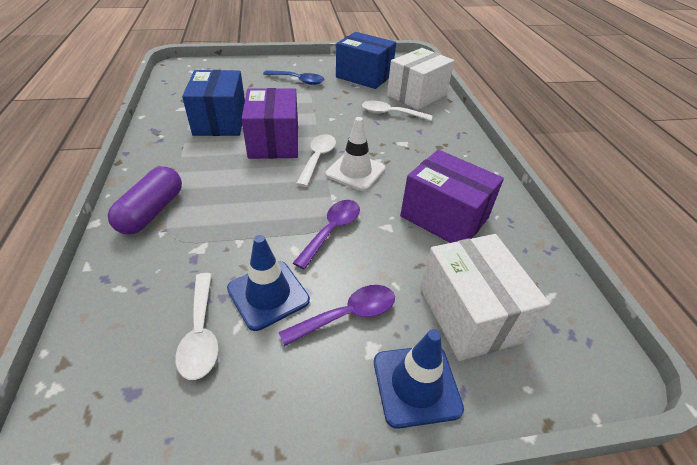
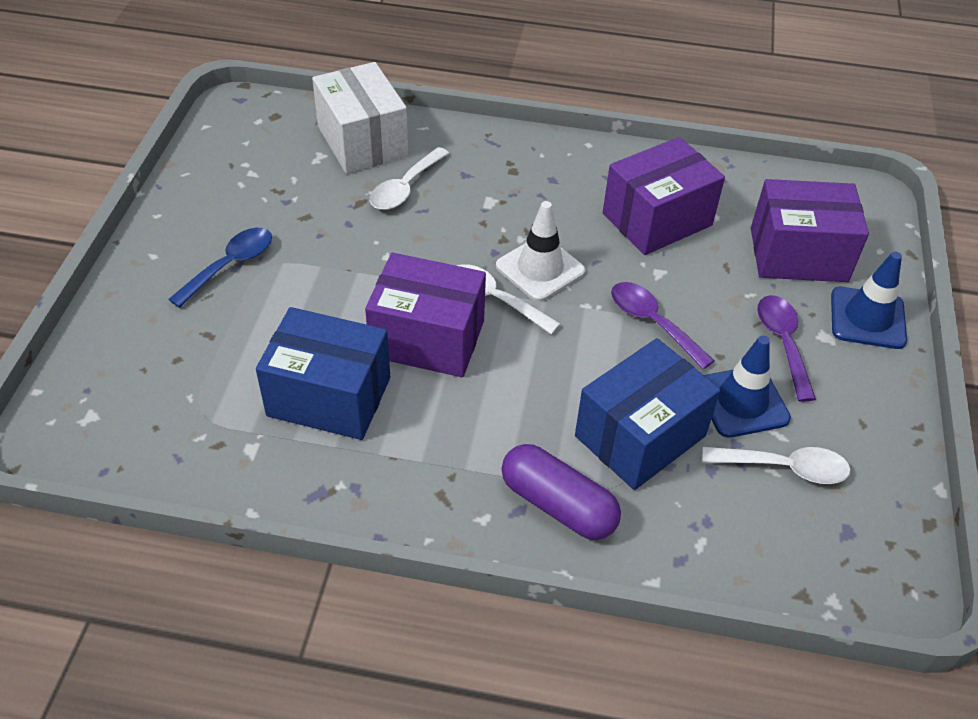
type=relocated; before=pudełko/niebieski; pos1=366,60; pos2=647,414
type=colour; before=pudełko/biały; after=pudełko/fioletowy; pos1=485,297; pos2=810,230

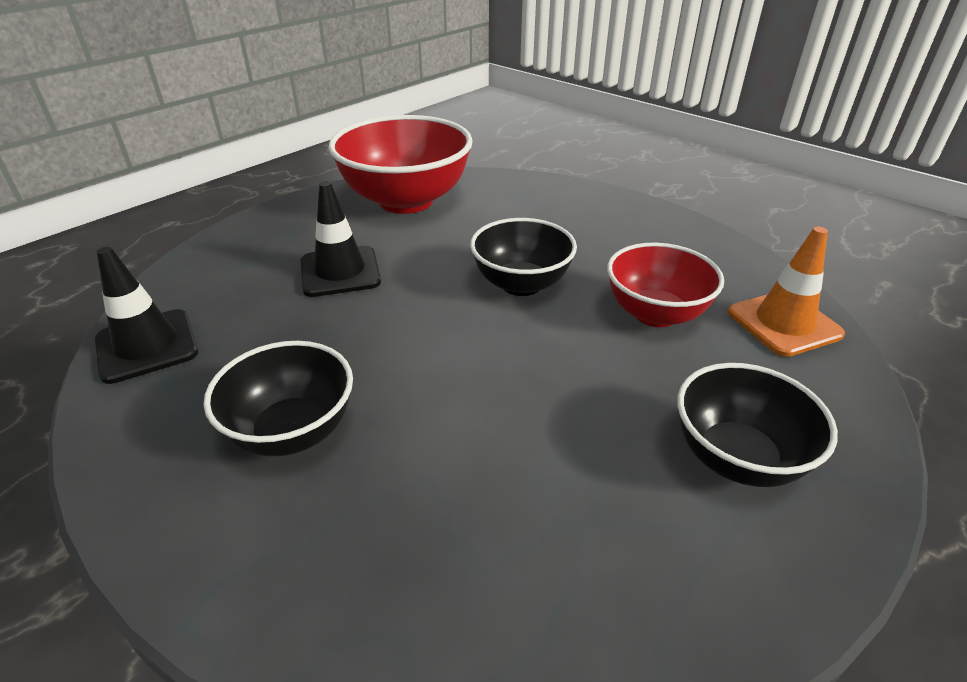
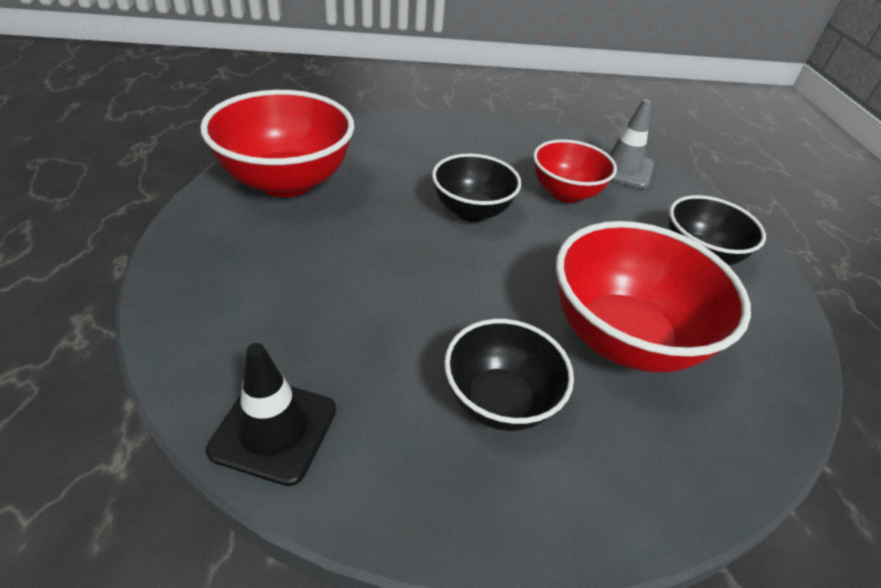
type=missing; before=pachołek/czarny; pos1=341,239
type=colour; before=pachołek/pomarańczowy; after=pachołek/szary; pos1=786,292; pos2=627,144
type=appeared; after=miska/czerwony; pos2=653,297

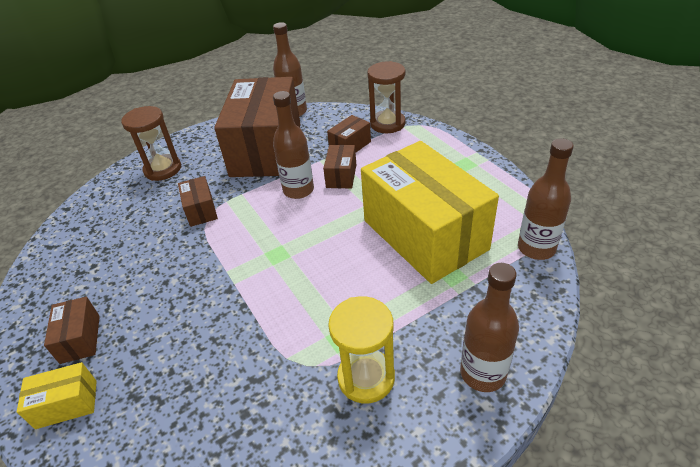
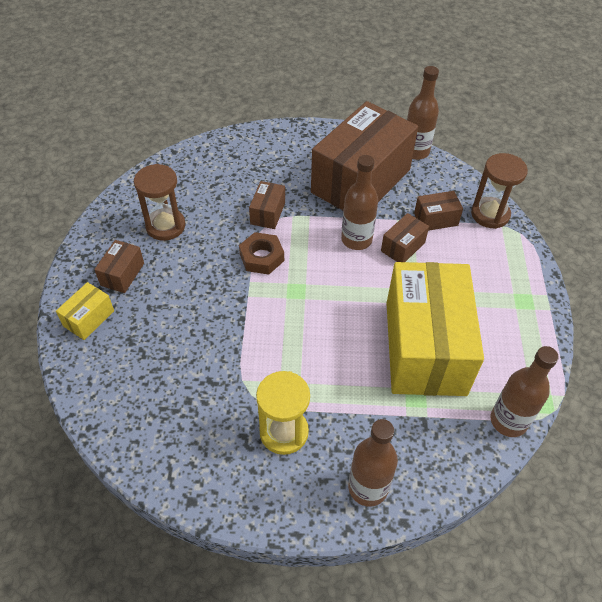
type=spun; before=pudełko/żółty; pos1=57,395; pos2=85,311; turn=-75
type=relocated; before=klepsydra/brązowy; pos1=151,143; pos2=159,202
type=appeared; after=nakrętka/brązowy; pos2=261,253

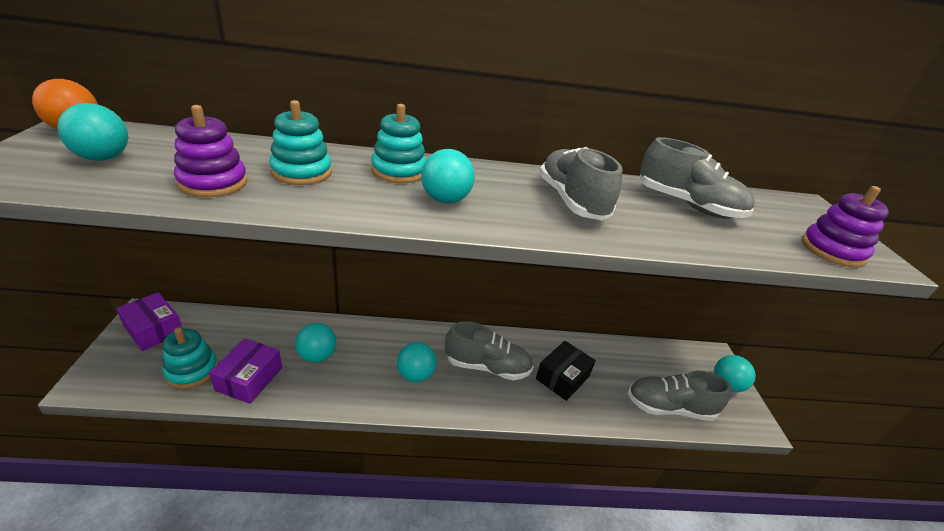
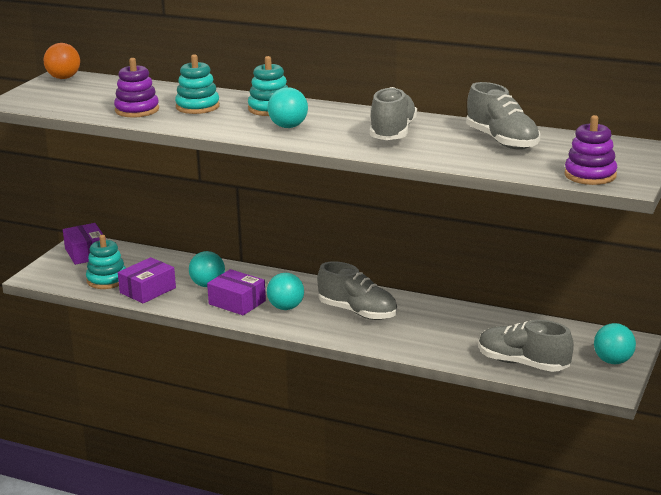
type=missing; before=piłka/turkusowy; pos1=93,132
type=missing; before=pudełko/czarny; pos1=566,371
type=appeared; after=pudełko/fioletowy; pos2=236,292

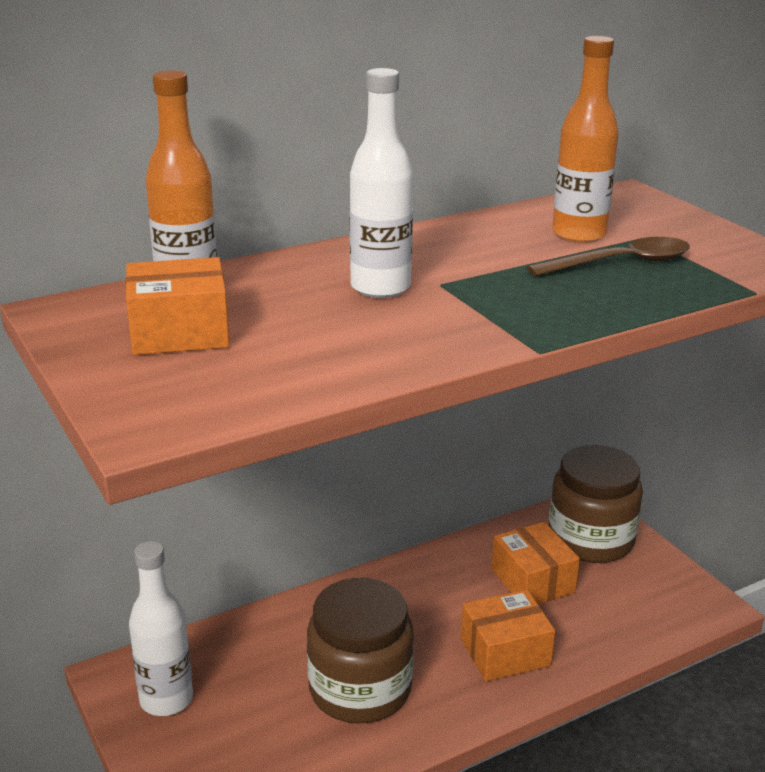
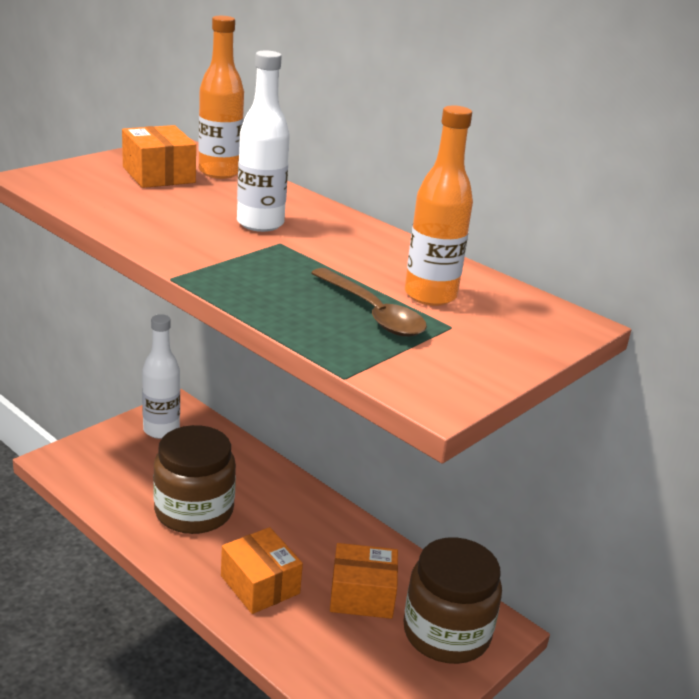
type=spun; before=pudełko/pomarańczowy; pos1=536,563; pos2=364,581; turn=45

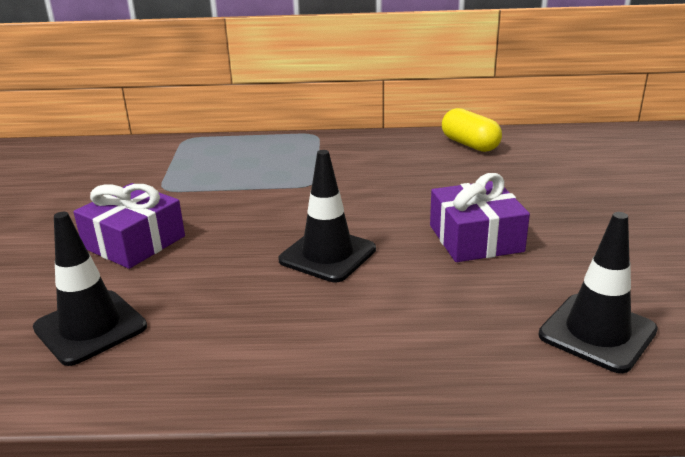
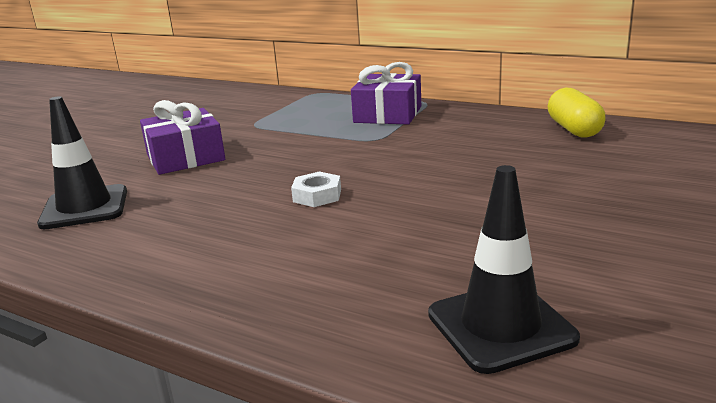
type=exchanged; before=pachołek/czarny; after=nakrętka/biały; pos1=327,216; pos2=316,189
type=relocated; before=prezent/fioletowy; pos1=480,217; pos2=386,93

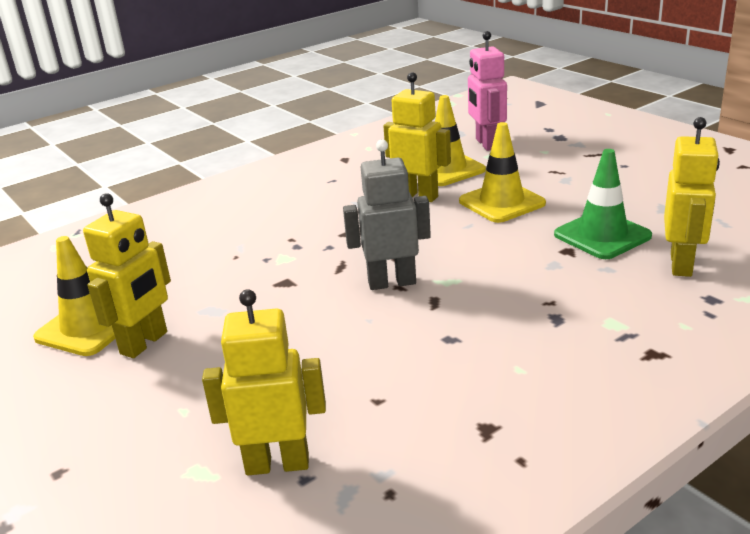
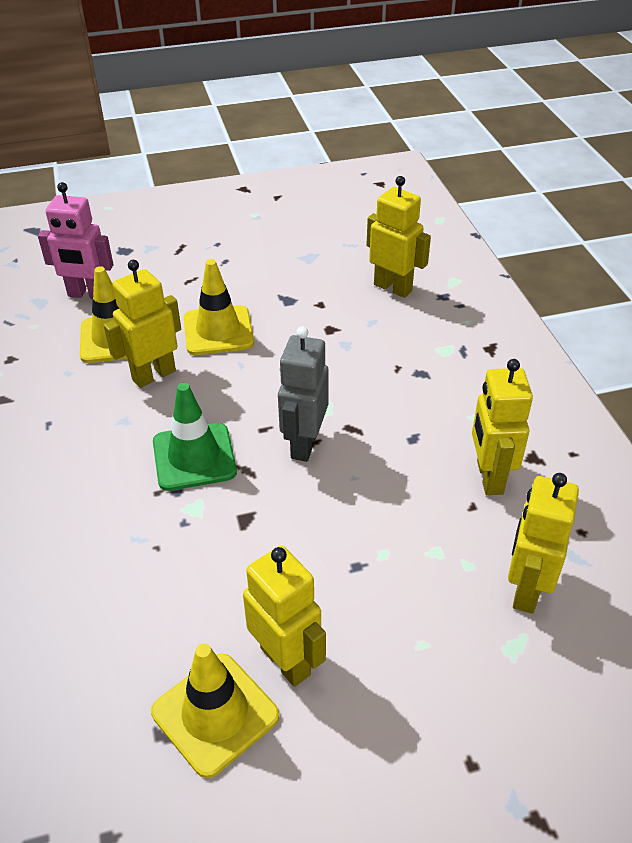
type=relocated; before=pachołek/zielony; pos1=603,204; pos2=195,437
type=appeared; after=robot/żółty; pos2=502,427

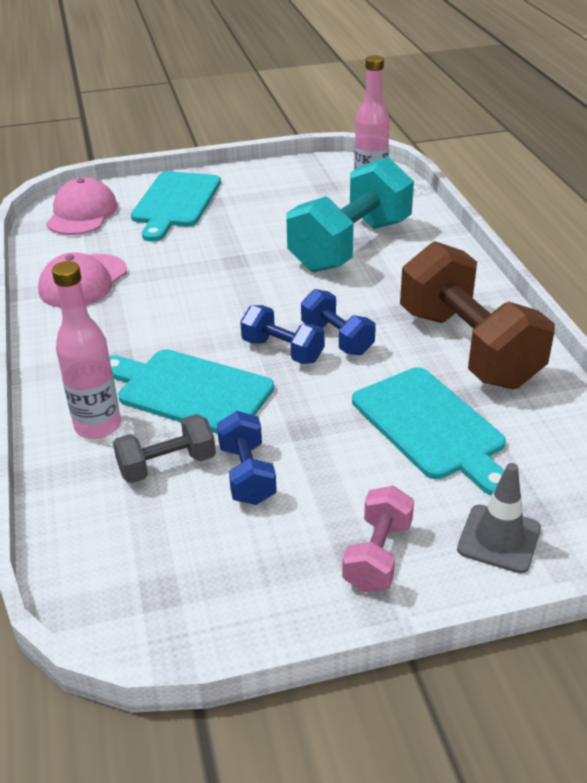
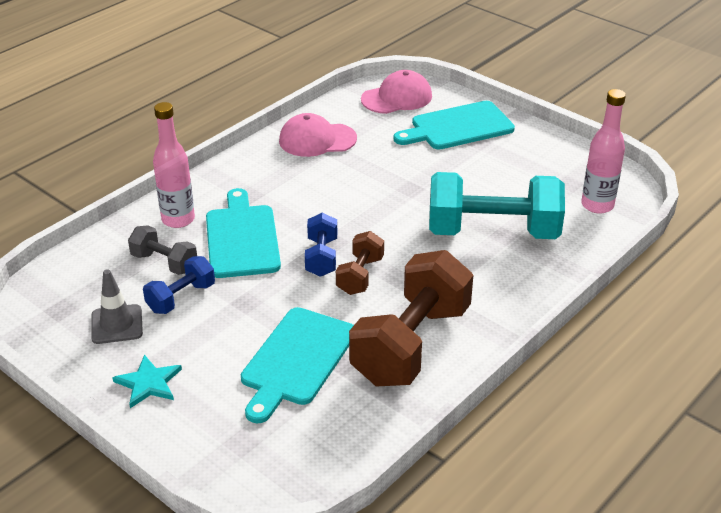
type=colour; before=hantel/niebieski; after=hantel/brązowy; pos1=338,322; pos2=360,263
type=exchanged; before=hantel/różowy; after=gwiazda/turkusowy; pos1=378,539; pos2=147,381
type=relocated; before=pachołek/szary; pos1=499,518; pos2=117,306

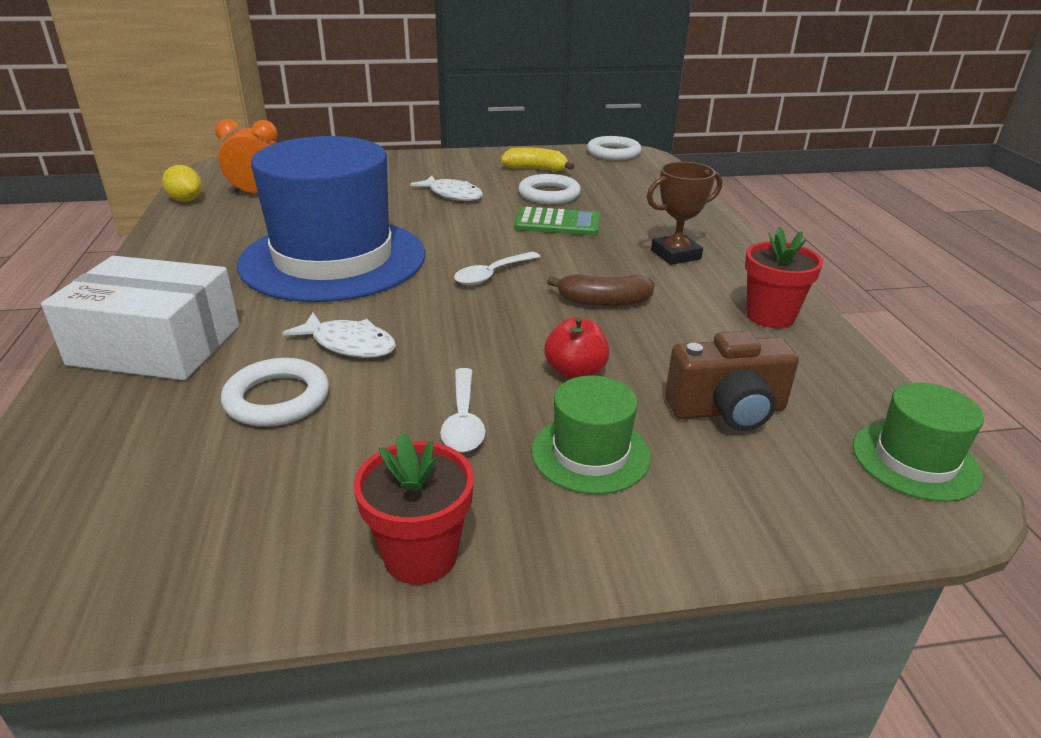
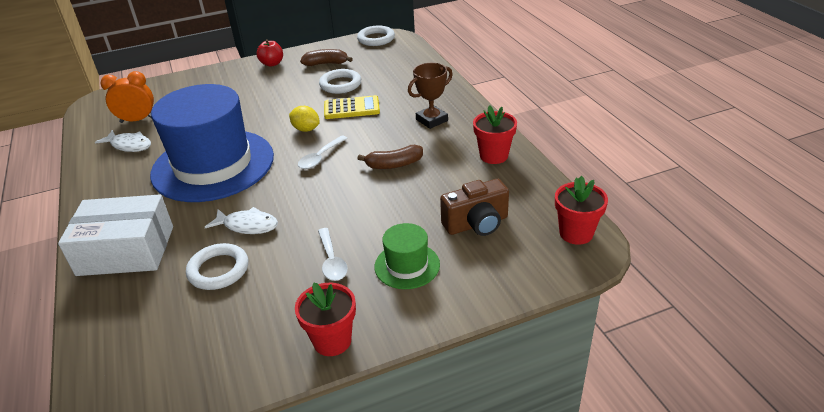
type=relocated; before=cytryna/żółty; pos1=182,183; pos2=304,119
type=relocated; before=ryba/biały; pos1=446,188; pos2=123,141
type=colour; before=banan/żółty; after=banan/brązowy; pos1=537,159; pos2=326,57
type=colour; before=kalkulator/zielony; after=kalkulator/żółty; pos1=557,221; pos2=352,107
type=relocated; before=jabłko/czerwony; pos1=577,348; pos2=269,53
type=exchanged; before=kapelusz/zielony; after=doniczka/czerwony; pos1=918,442; pos2=581,210

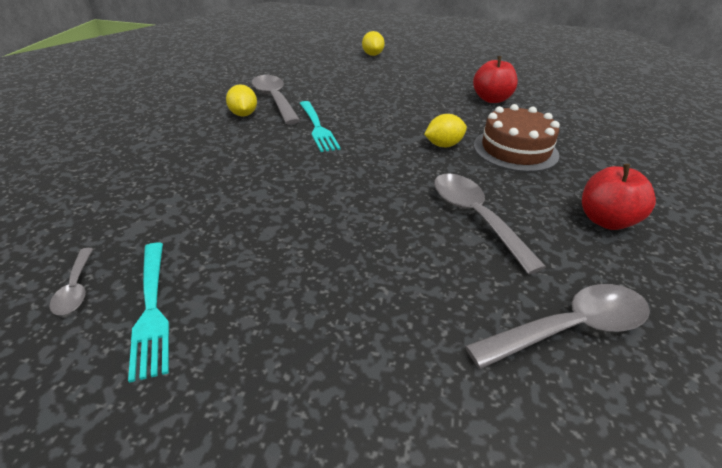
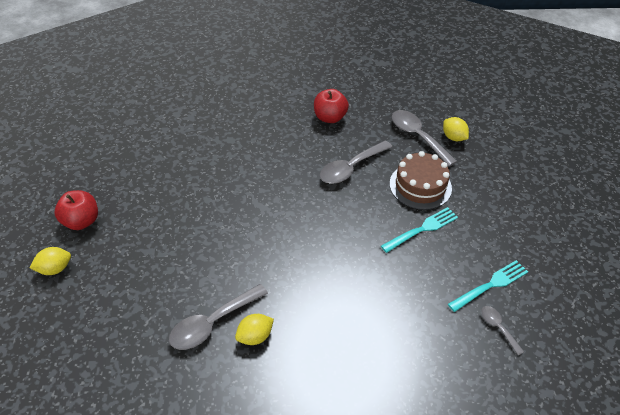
type=spun; before=łyżka/szary; pos1=71,281; pos2=502,331; turn=-90
type=relocated; before=widelec/turkusowy; pos1=320,126; pos2=419,230
type=relocated; before=cytryna/żółty; pos1=445,130; pos2=456,129
type=relocated; before=jabłko/czerwony; pos1=495,79; pos2=76,210
type=relocated; before=tort/brązowy; pos1=517,138; pos2=421,180

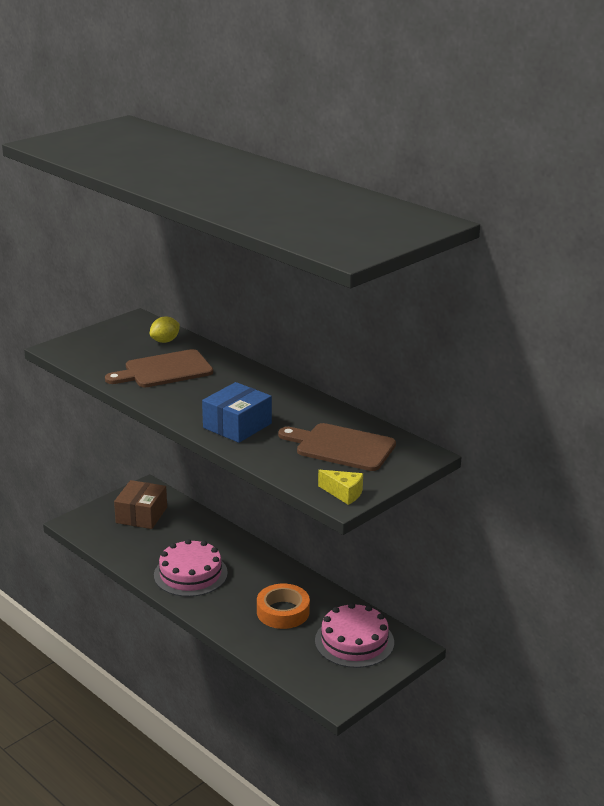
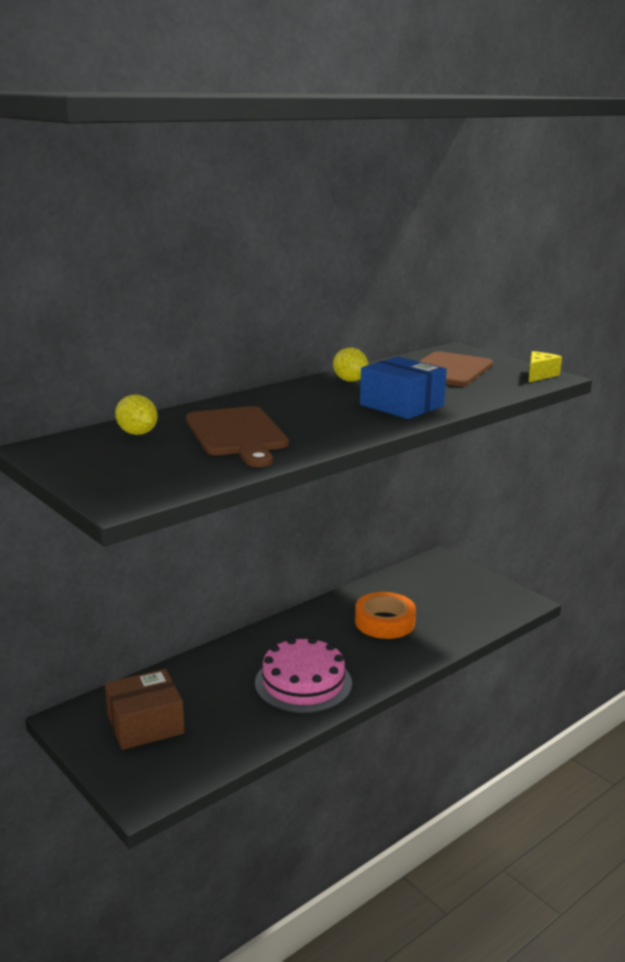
type=spun; before=pudełko/brązowy; pos1=140,504; pos2=145,709; turn=-45
type=missing; before=tort/różowy; pos1=354,635
type=appeared; after=cytryna/żółty; pos2=350,364

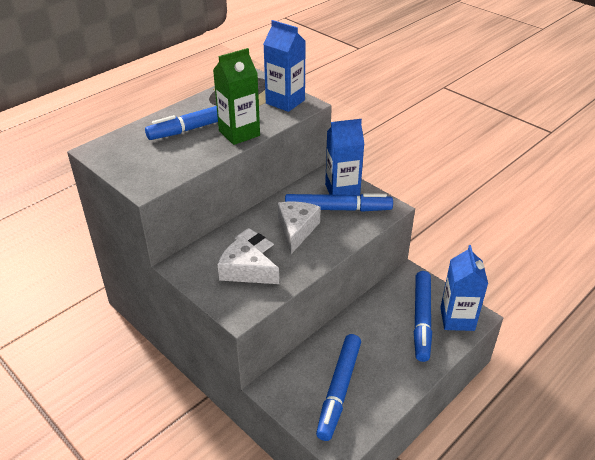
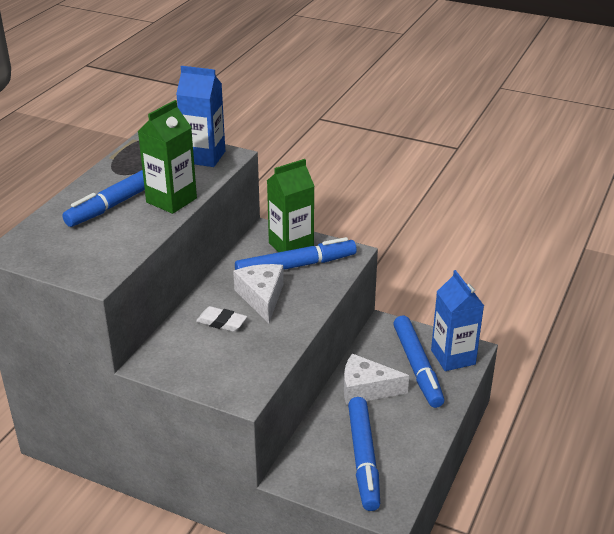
type=relocated; before=ser/biały; pos1=248,260; pos2=376,379
type=colour; before=karton mleka/niebieski; after=karton mleka/zielony; pos1=344,157; pos2=290,205

